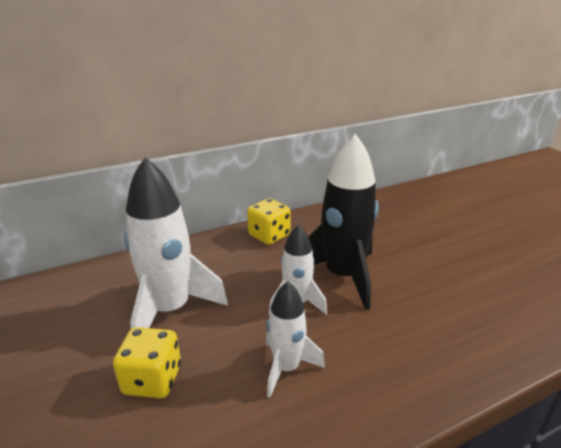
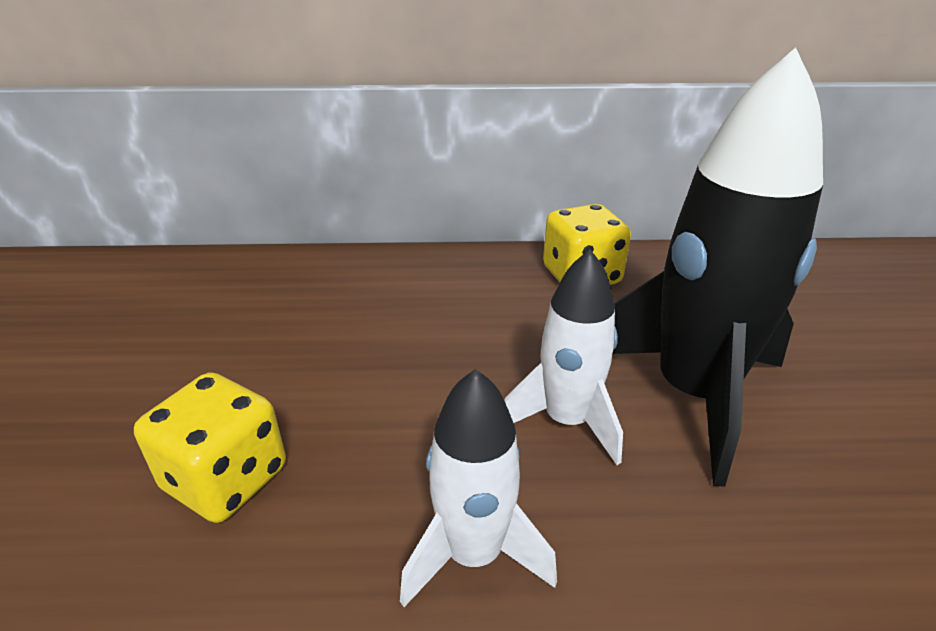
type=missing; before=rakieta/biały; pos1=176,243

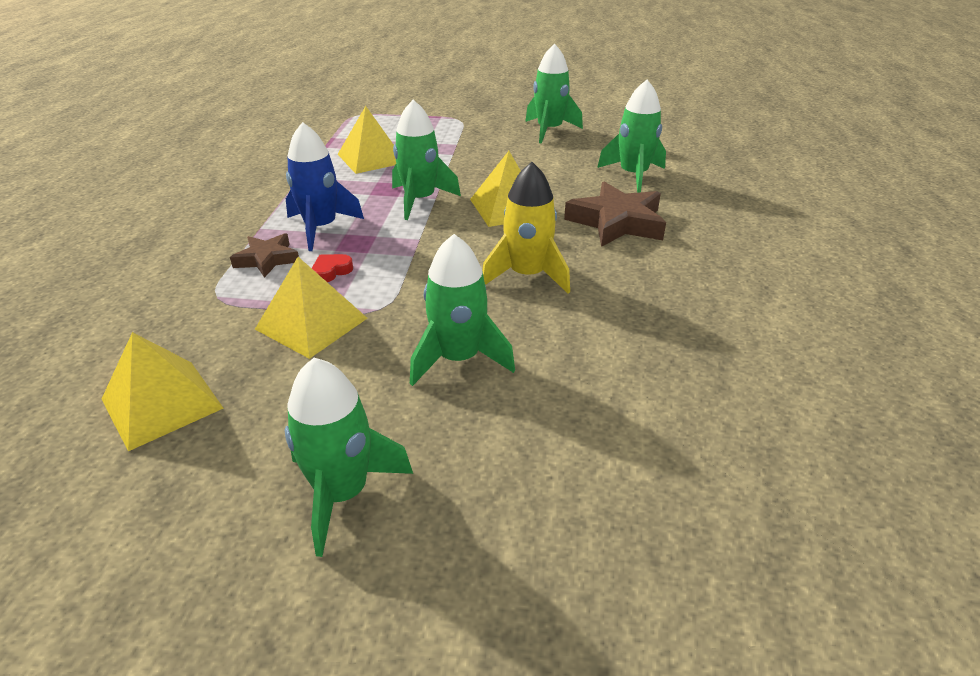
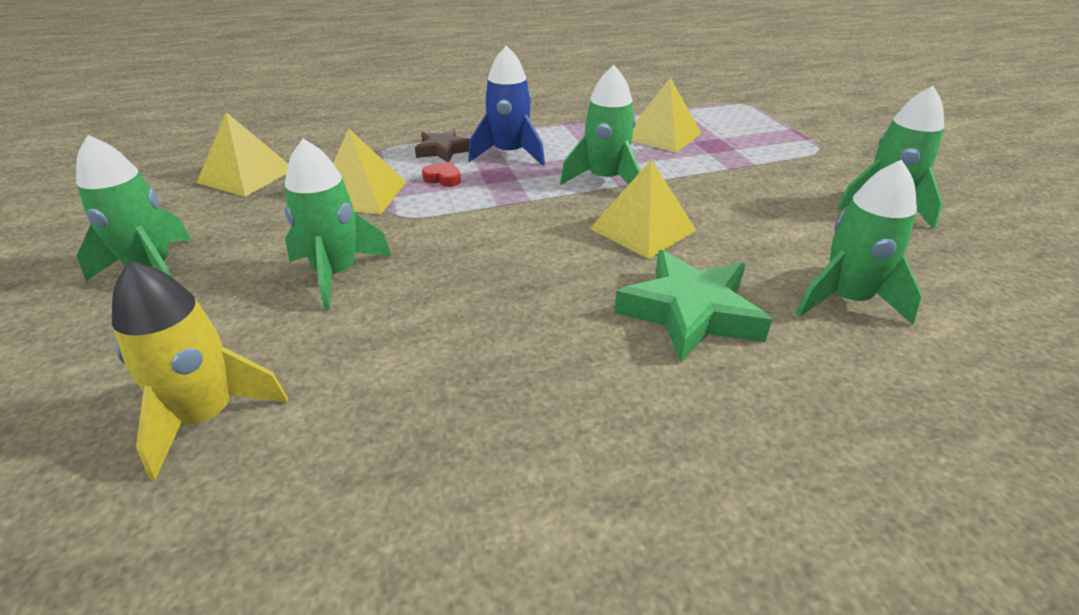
type=relocated; before=rakieta/żółty; pos1=526,228; pos2=200,370
type=colour; before=gwiazda/brązowy; after=gwiazda/zielony; pos1=615,214; pos2=693,306

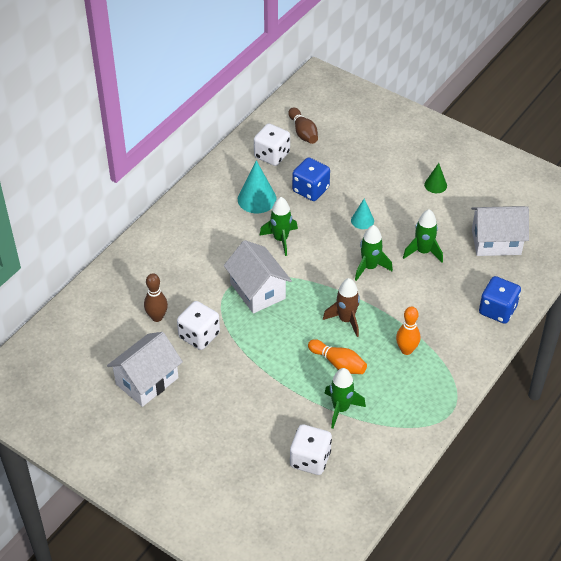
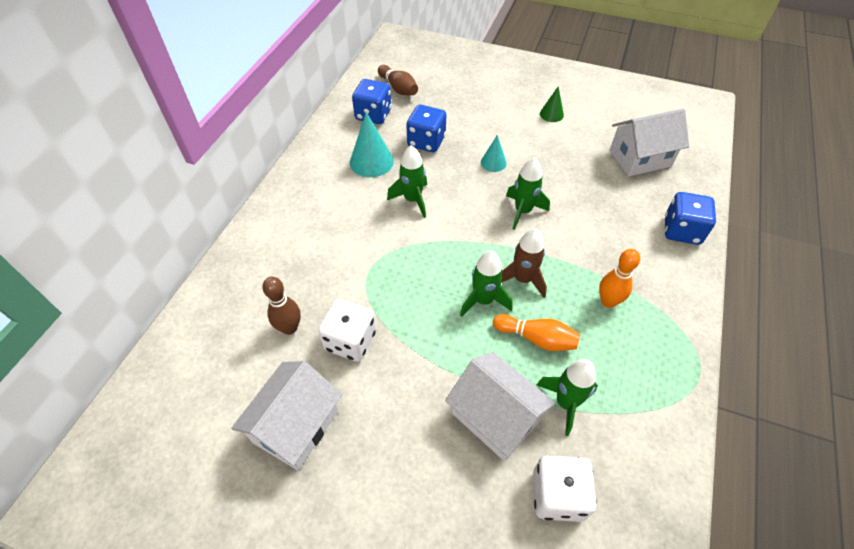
type=relocated; before=domek/biały; pos1=258,276; pos2=500,406
type=colour; before=kostka do gry/biały; after=kostka do gry/niebieski; pos1=272,145; pos2=371,101
type=relocated; before=rakieta/zielony; pos1=423,236; pos2=486,283

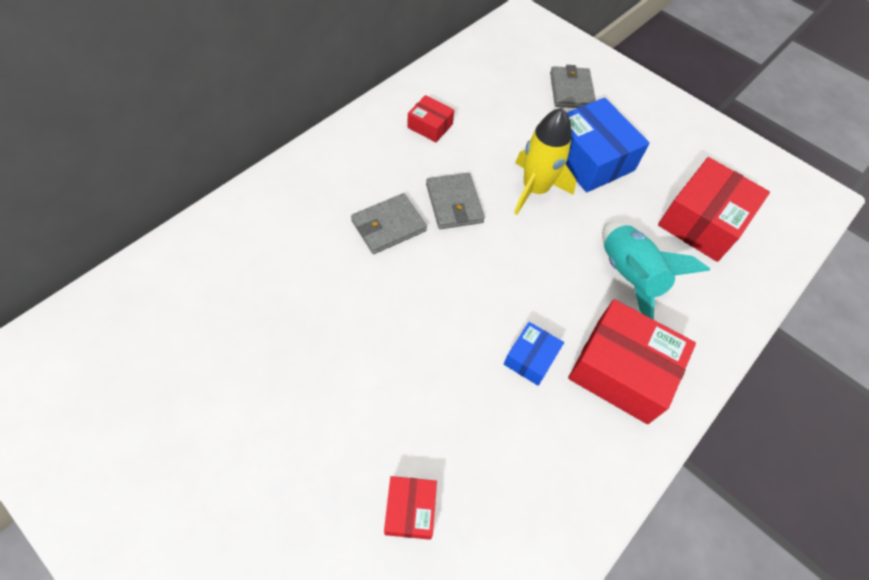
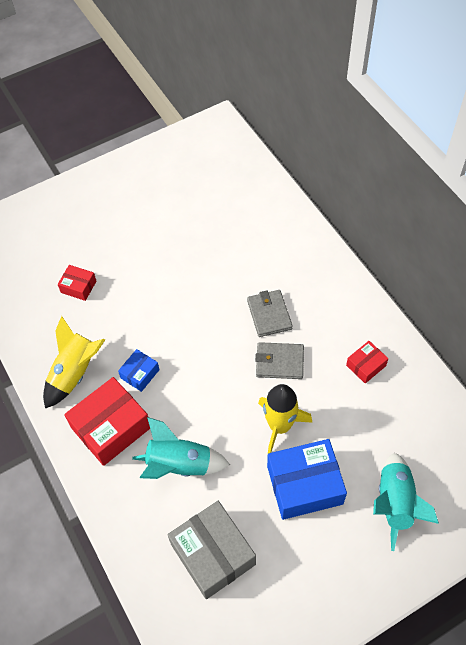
type=spun; before=pudełko/niebieski; pos1=534,354; pos2=139,370; turn=75
type=exchanged; before=portfel/szary; after=rakieta/turkusowy; pos1=573,86; pos2=406,502
type=colour; before=pudełko/czerwony; after=pudełko/szary; pos1=714,209; pos2=212,550
type=appeared; after=rakieta/żółty; pos2=74,362

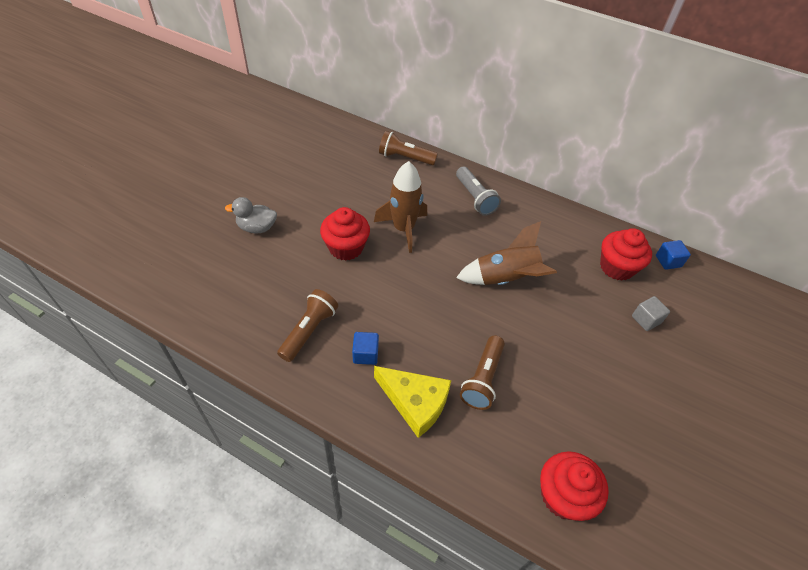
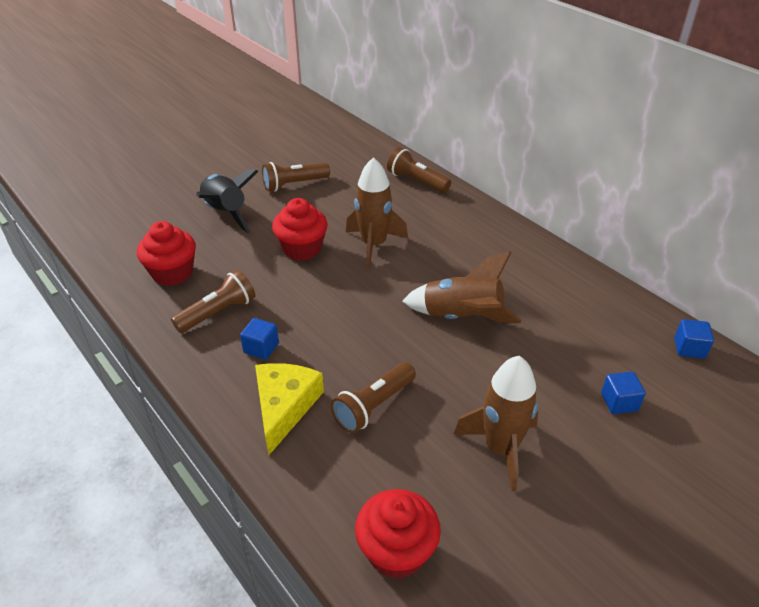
type=exchanged; before=kaczka/szary; after=rakieta/czarny; pos1=251,215; pos2=227,201
type=spun; before=ser/żółty; pos1=412,402; pos2=289,409; turn=-135
type=missing; before=latarka/szary; pos1=478,191
type=relocated; before=muffinka/czerwony; pos1=626,254; pos2=166,253
type=colour; before=sześcian/szary; after=sześcian/niebieski; pos1=651,313; pos2=623,392
type=appeared; after=latarka/brązowy; pos2=296,177
type=appeared; after=rakieta/brązowy; pos2=496,424

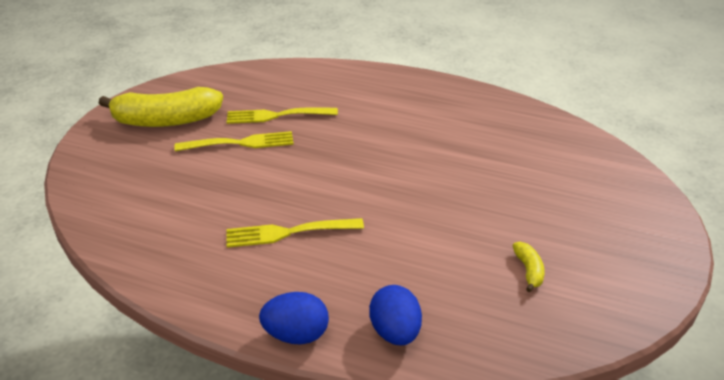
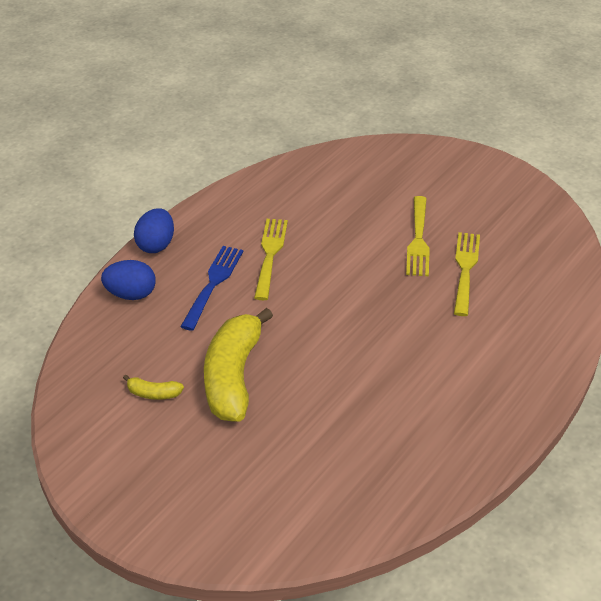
type=relocated; before=banan/żółty; pos1=161,107; pos2=238,365
type=appeared; after=widelec/niebieski; pos2=211,288

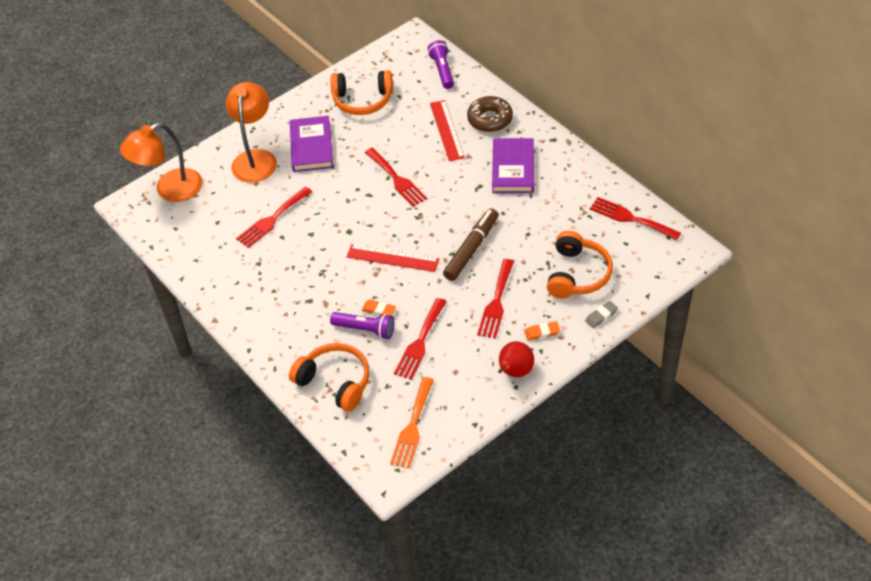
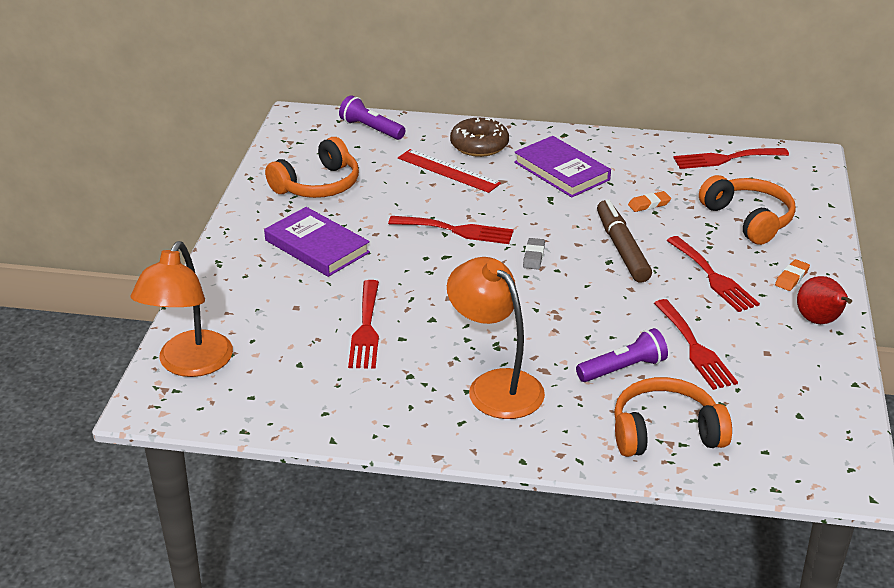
type=relocated; before=lampka/pomarańczowy; pos1=251,132; pos2=496,338
type=missing; before=linijka/czerwony; pos1=393,258
type=relocated; before=gumka do mazania/pomarańczowy; pos1=379,308; pos2=649,201
type=missing; before=widelec/pomarańczowy; pos1=412,423
type=relocated; before=gumka do mazania/szary; pos1=601,314; pos2=534,254

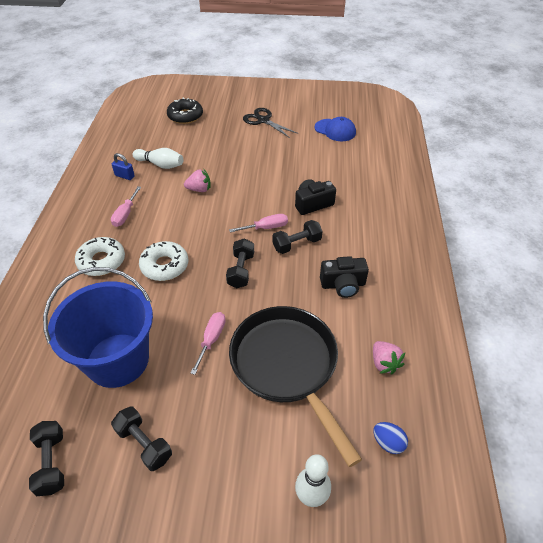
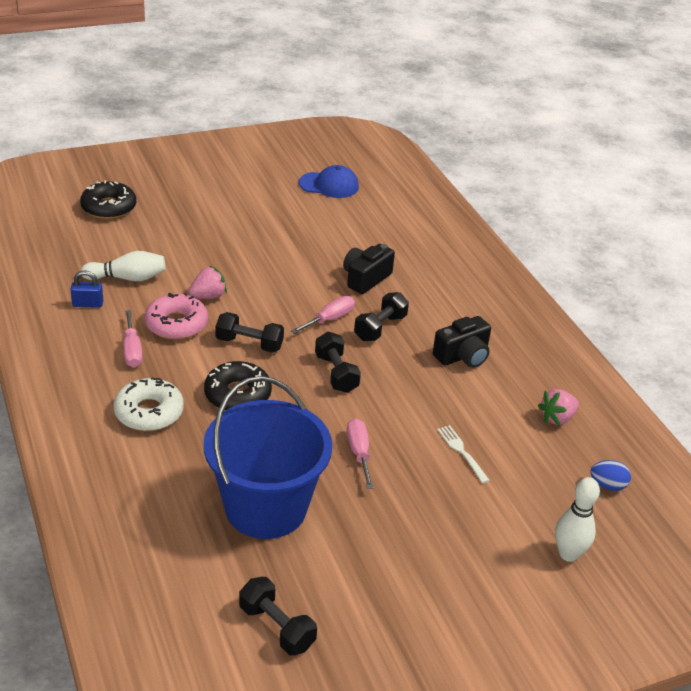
type=relocated; before=hantel/czarny; pos1=141,438; pos2=250,332
type=colour; before=donut/biały; after=donut/czarny; pos1=163,261; pos2=238,385
type=exchanged; before=patelnia/czarny; after=widelec/biały; pos1=295,386; pos2=463,454
type=missing; before=nożyczki/czarny; pos1=270,123
type=spun; before=truskawka/różowy; pos1=389,358; pos2=558,407; turn=105
type=appeared; after=donut/różowy; pos2=176,316

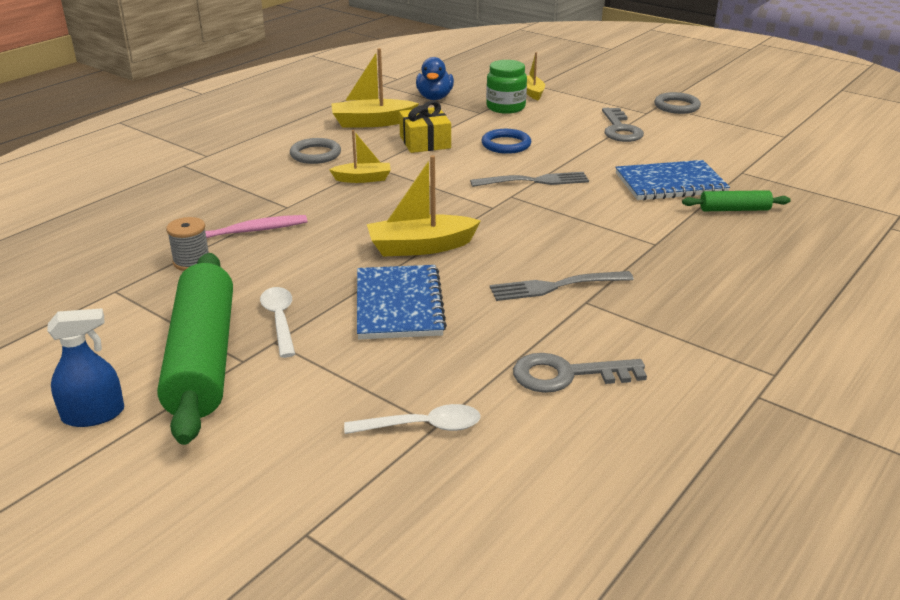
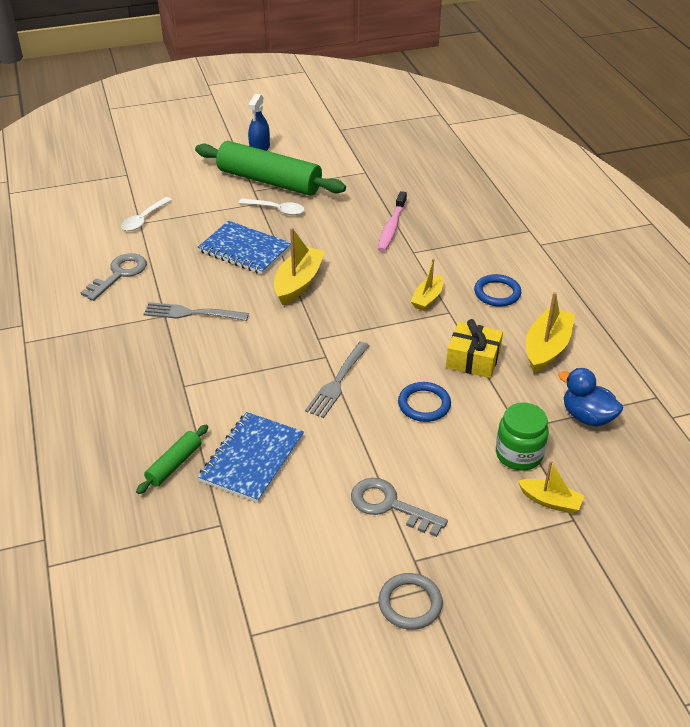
type=missing; before=szpulka/szary; pos1=187,244
type=colour; before=pierścień/szary; after=pierścień/niebieski; pos1=315,151; pos2=497,290
type=spun; before=widelec/szary; pos1=562,286; pos2=196,311; turn=-105

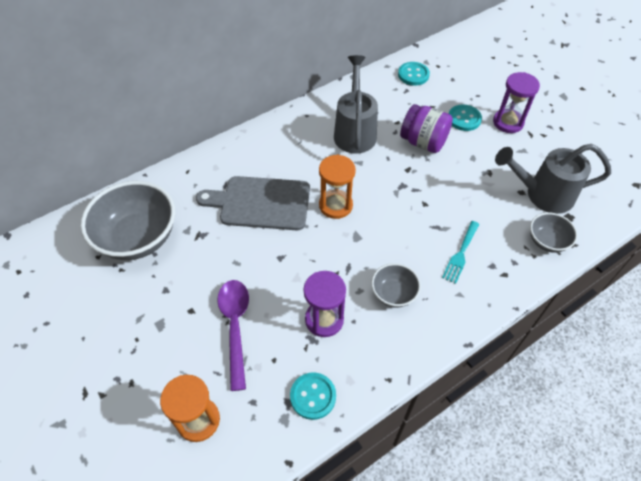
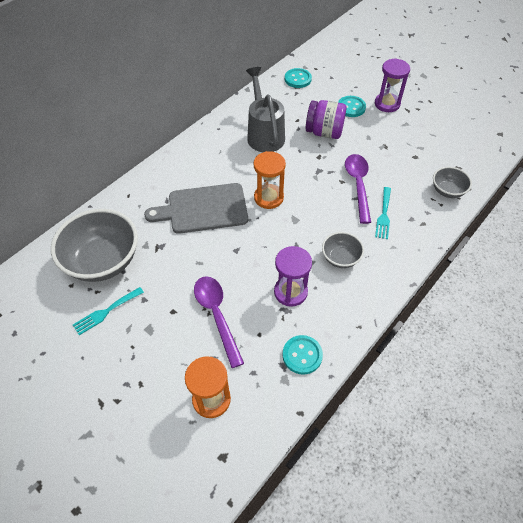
type=missing; before=konewka/szary; pos1=553,179
type=appeared; after=widelec/turkusowy; pos2=108,311
type=appeared; after=łyżka/fioletowy; pos2=358,189

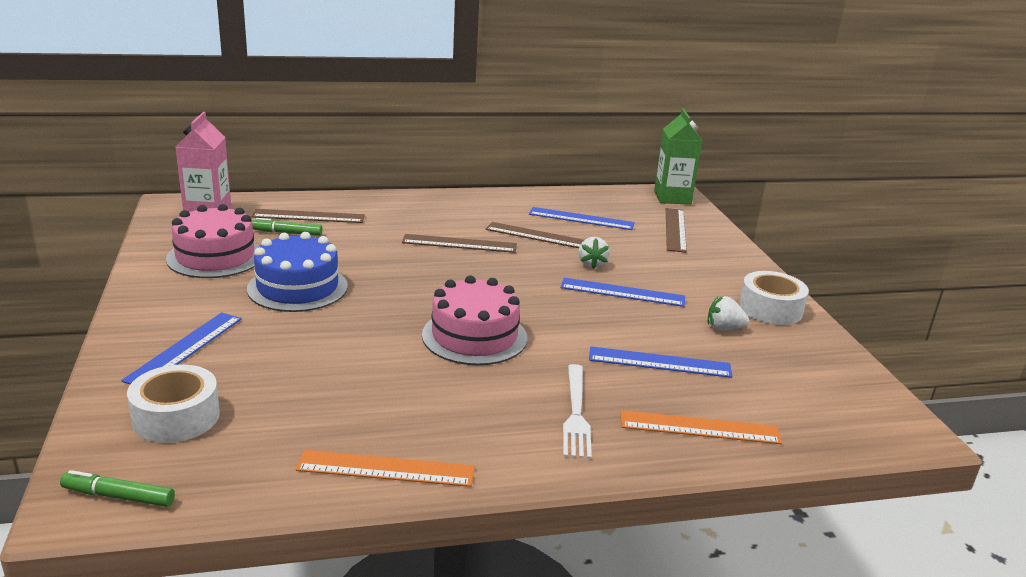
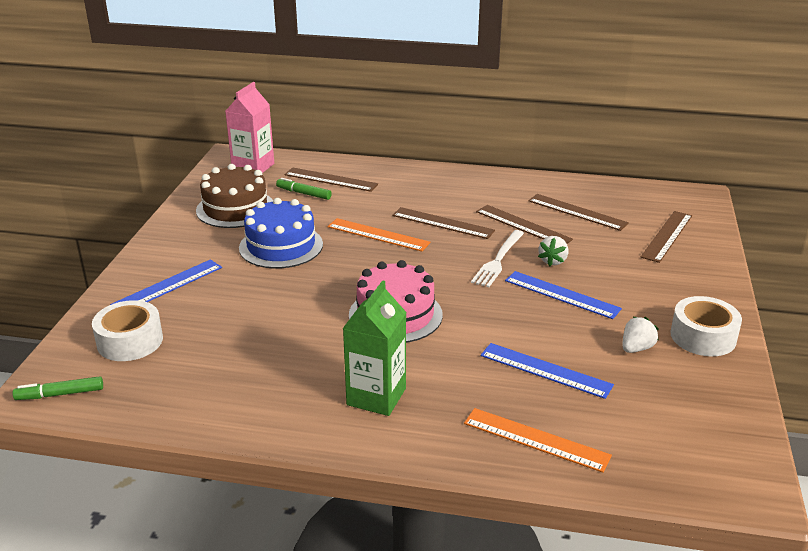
type=spun; before=flamaster/zielony; pos1=117,488; pos2=58,388; turn=-45
type=colour; before=tort/różowy; after=tort/brązowy; pos1=213,241; pos2=234,196
type=relocated; before=linijka/pomarańczowy; pos1=385,468; pos2=379,234
type=colour; before=linijka/niebieski; after=linijka/brązowy; pos1=582,218; pos2=578,212
type=relocated; before=widelec/biały; pos1=577,411; pos2=497,258
type=relocated; before=karton mleka/zielony; pos1=678,156; pos2=375,348
type=spun; before=truskawka/biały; pos1=728,313; pos2=640,335; turn=105

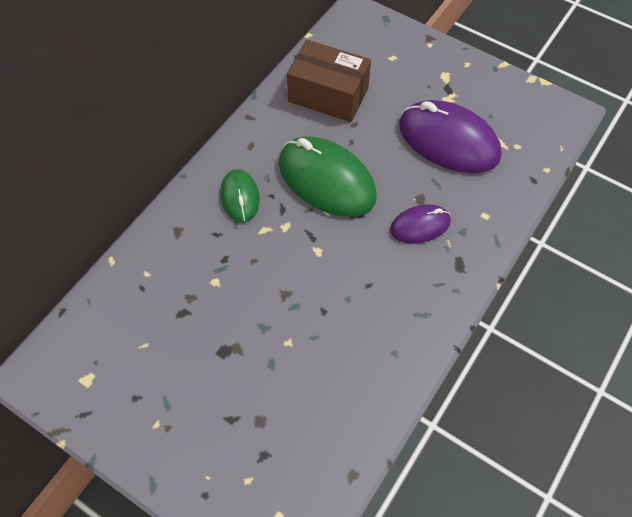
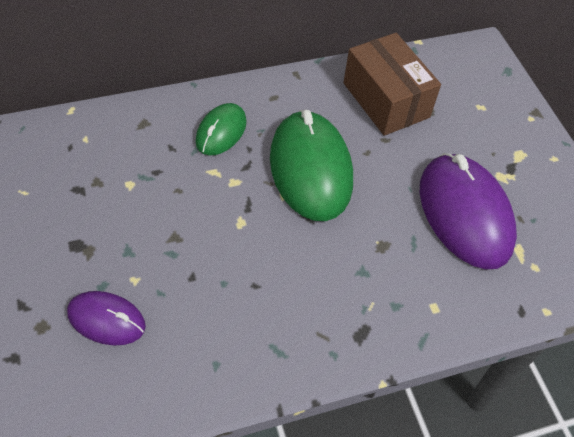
type=relocated; before=myszka/fioletowy; pos1=420,224; pos2=106,318

